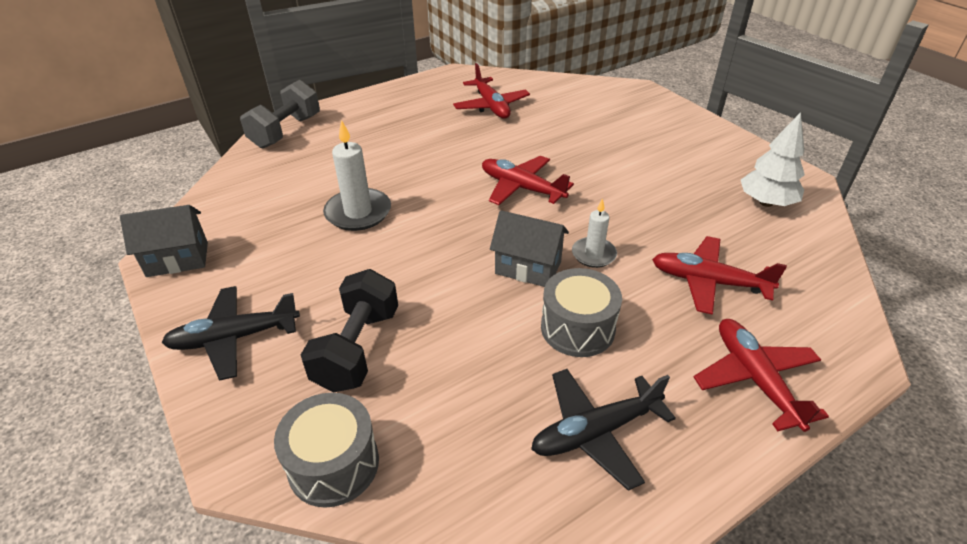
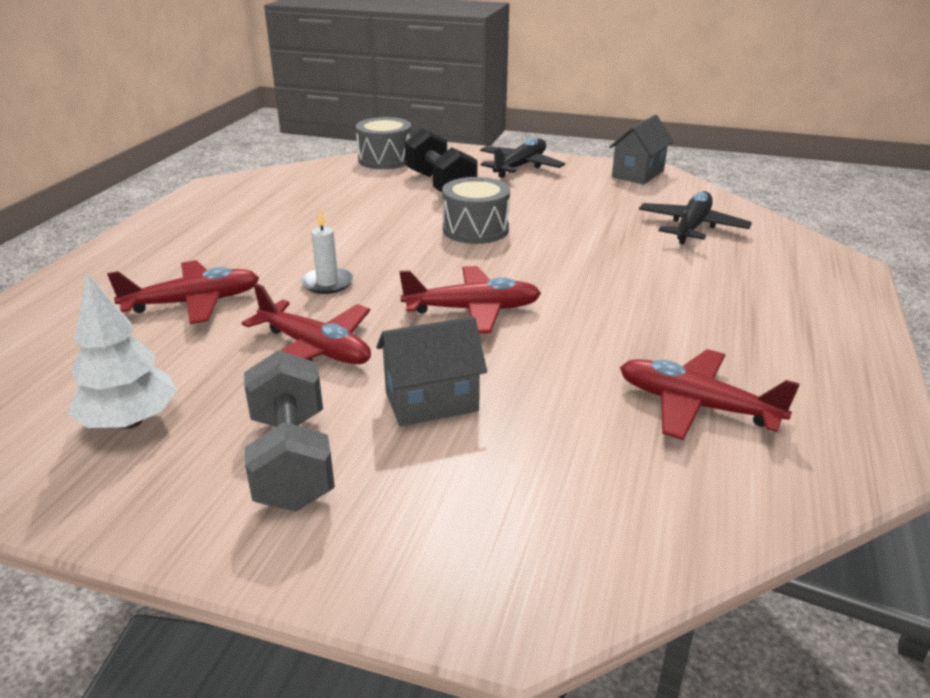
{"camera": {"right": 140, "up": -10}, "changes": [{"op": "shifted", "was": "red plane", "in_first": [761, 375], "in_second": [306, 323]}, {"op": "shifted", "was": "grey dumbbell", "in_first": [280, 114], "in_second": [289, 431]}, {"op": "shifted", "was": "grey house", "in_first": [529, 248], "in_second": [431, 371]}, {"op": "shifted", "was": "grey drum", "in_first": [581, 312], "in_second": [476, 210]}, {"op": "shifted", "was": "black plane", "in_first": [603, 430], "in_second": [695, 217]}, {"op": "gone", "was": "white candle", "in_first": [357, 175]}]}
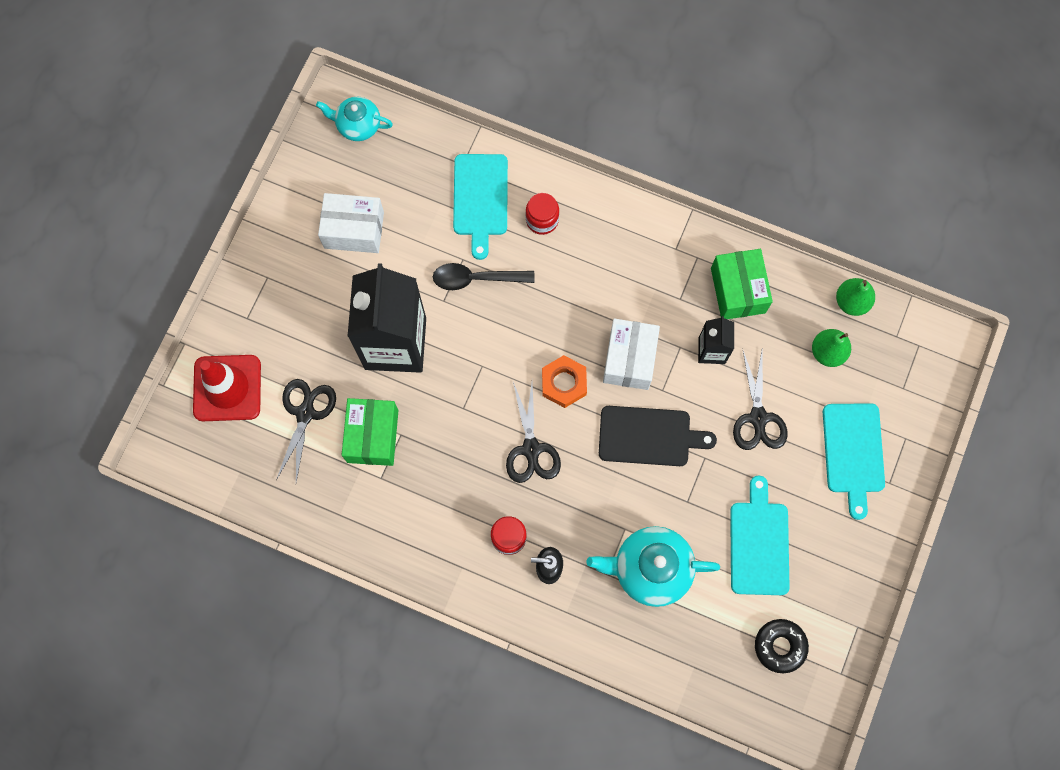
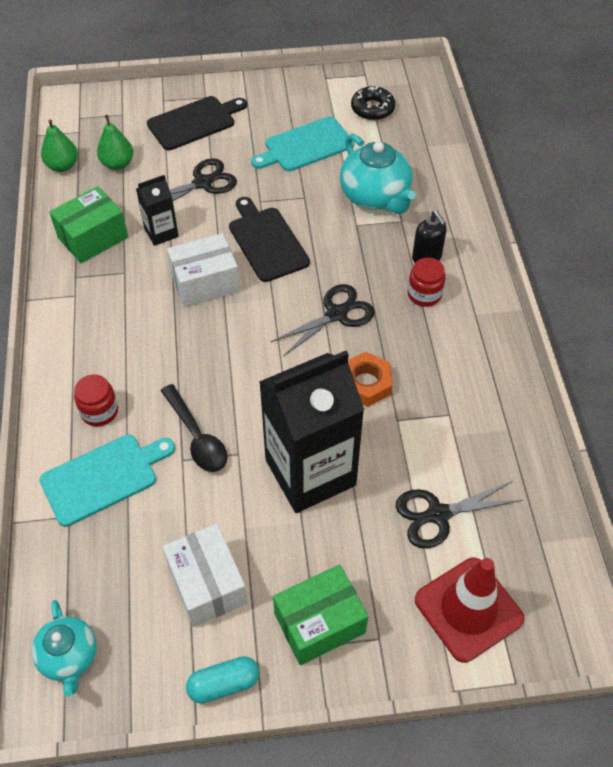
{"camera": {"right": -120, "up": -20}, "changes": [{"op": "repainted", "was": "turquoise cutting board", "now": "black cutting board", "in_first": [854, 461], "in_second": [197, 123]}, {"op": "new", "now": "turquoise capsule", "in_second": [222, 680]}, {"op": "shifted", "was": "green box", "in_first": [370, 432], "in_second": [320, 614]}, {"op": "shifted", "was": "orange nut", "in_first": [564, 381], "in_second": [370, 379]}]}
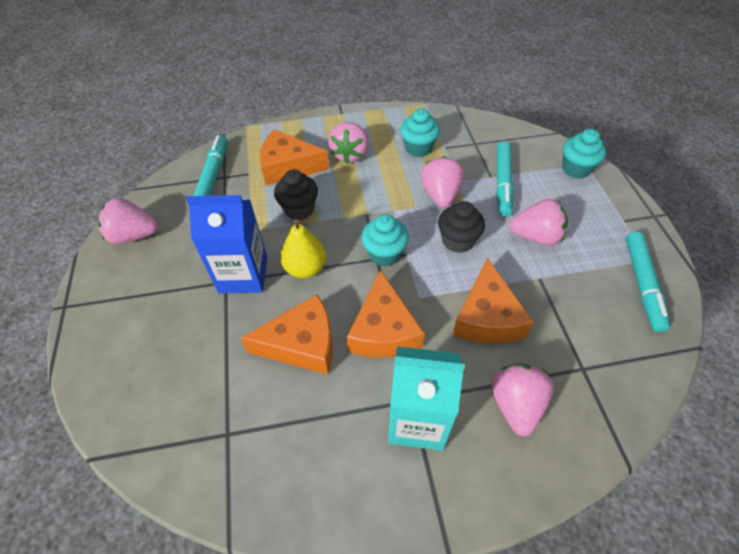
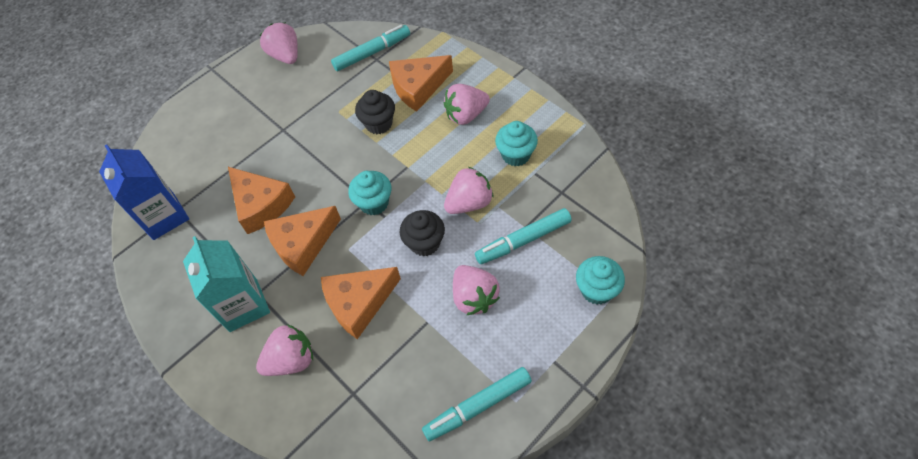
{"camera": {"right": 60, "up": 5}, "changes": [{"op": "shifted", "was": "blue carton", "in_first": [226, 244], "in_second": [144, 192]}, {"op": "rotated", "was": "orange cheese", "in_first": [294, 157], "in_second": [421, 83], "clockwise": -90}, {"op": "gone", "was": "yellow pear", "in_first": [303, 248]}]}
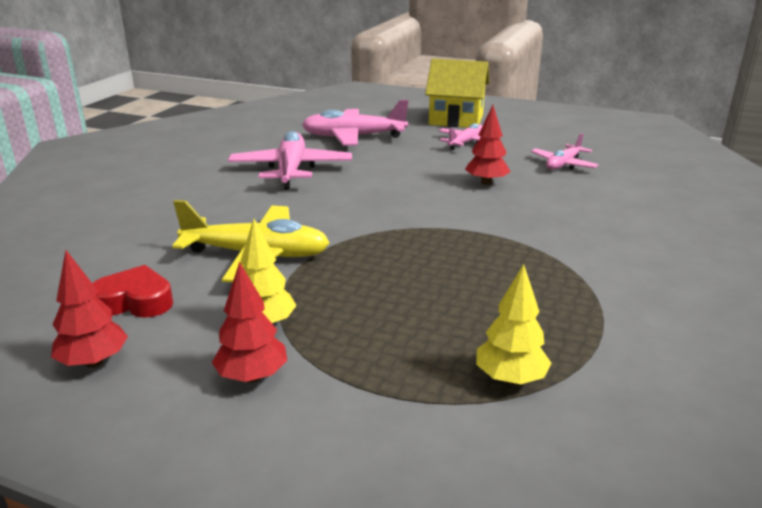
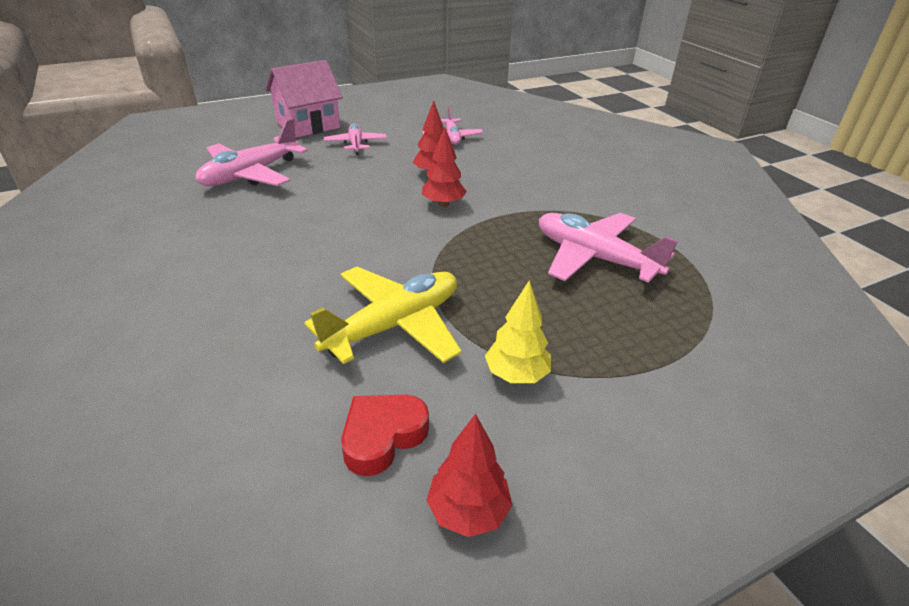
{"camera": {"right": -50, "up": 10}, "changes": [{"op": "repainted", "was": "yellow house", "now": "pink house", "in_first": [457, 93], "in_second": [304, 99]}, {"op": "shifted", "was": "red tree", "in_first": [249, 322], "in_second": [444, 167]}, {"op": "shifted", "was": "pink plane", "in_first": [290, 160], "in_second": [608, 248]}, {"op": "gone", "was": "yellow tree", "in_first": [514, 324]}]}
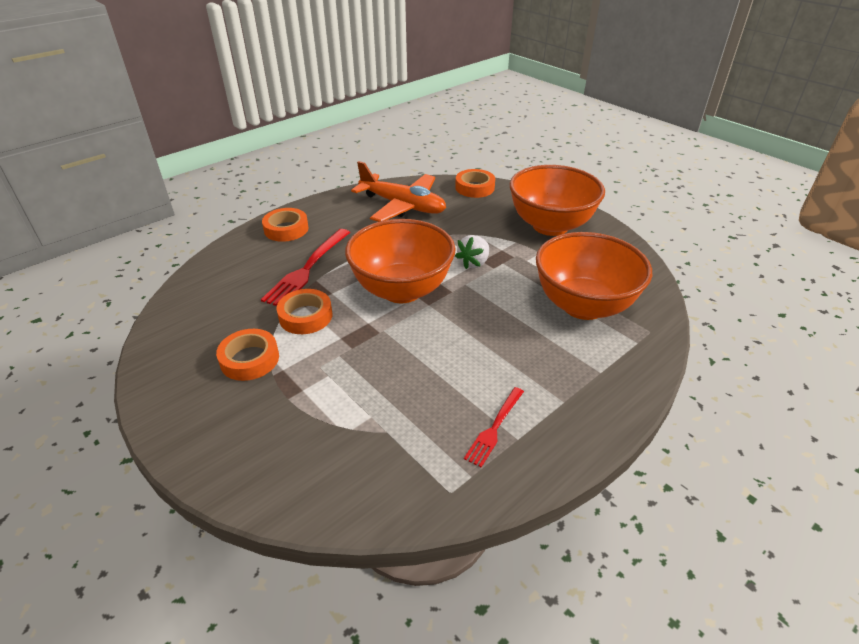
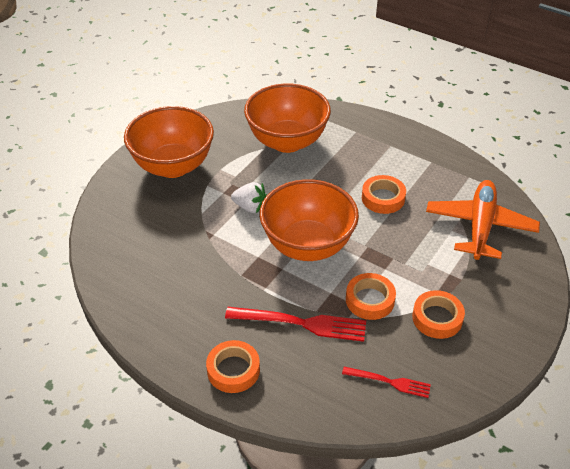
{"camera": {"right": -105, "up": 5}, "changes": [{"op": "shifted", "was": "red fork", "in_first": [494, 427], "in_second": [386, 382]}, {"op": "shifted", "was": "orange tape", "in_first": [475, 183], "in_second": [384, 194]}, {"op": "shifted", "was": "orange plane", "in_first": [398, 191], "in_second": [483, 220]}]}
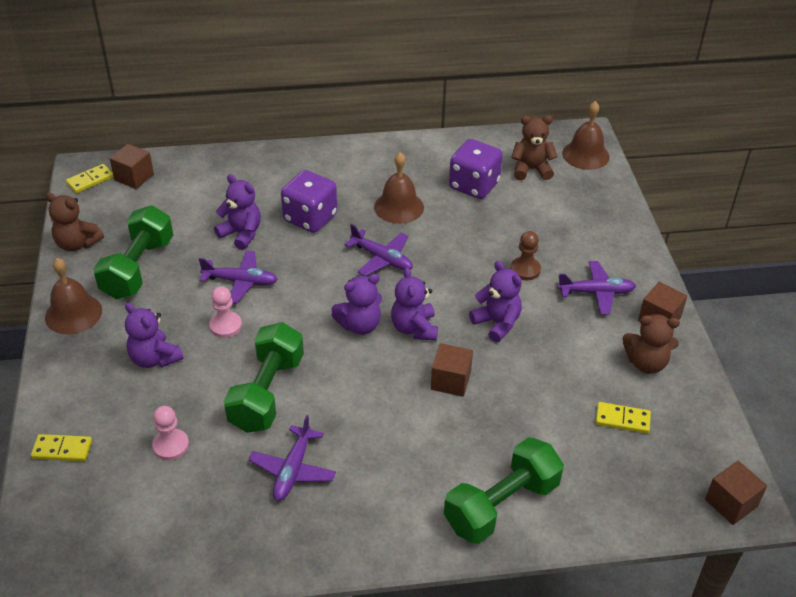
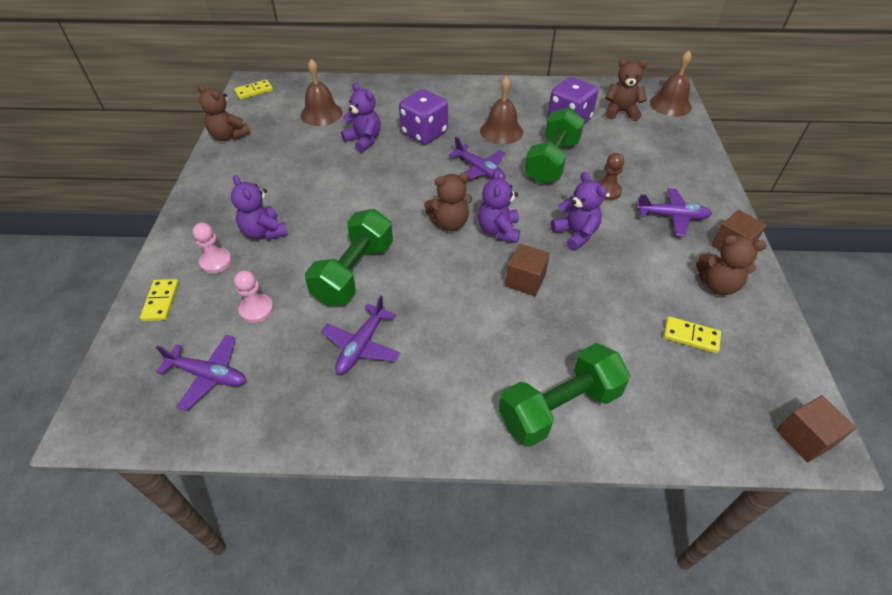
{"camera": {"right": 10, "up": 5}, "changes": [{"op": "rotated", "was": "yellow domino", "in_first": [61, 448], "in_second": [159, 300], "clockwise": 75}, {"op": "shifted", "was": "purple plane", "in_first": [238, 277], "in_second": [201, 373]}, {"op": "shifted", "was": "pink pawn", "in_first": [225, 312], "in_second": [212, 248]}, {"op": "shifted", "was": "brown bell", "in_first": [73, 296], "in_second": [322, 92]}, {"op": "repainted", "was": "purple teddy bear", "now": "brown teddy bear", "in_first": [356, 304], "in_second": [448, 201]}, {"op": "shifted", "was": "green dumbbell", "in_first": [133, 252], "in_second": [555, 145]}, {"op": "gone", "was": "brown cube", "in_first": [132, 166]}]}
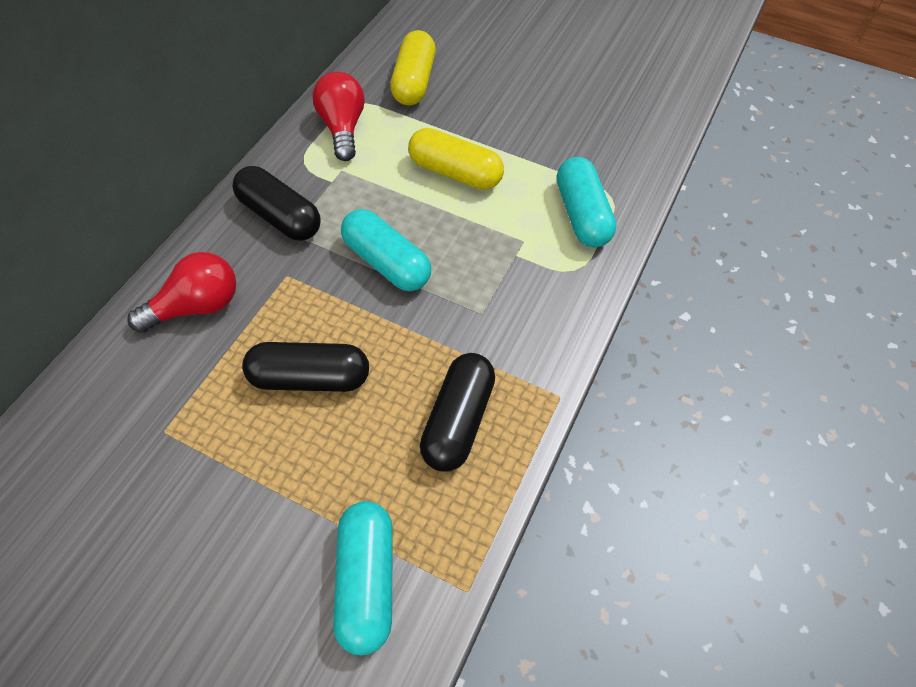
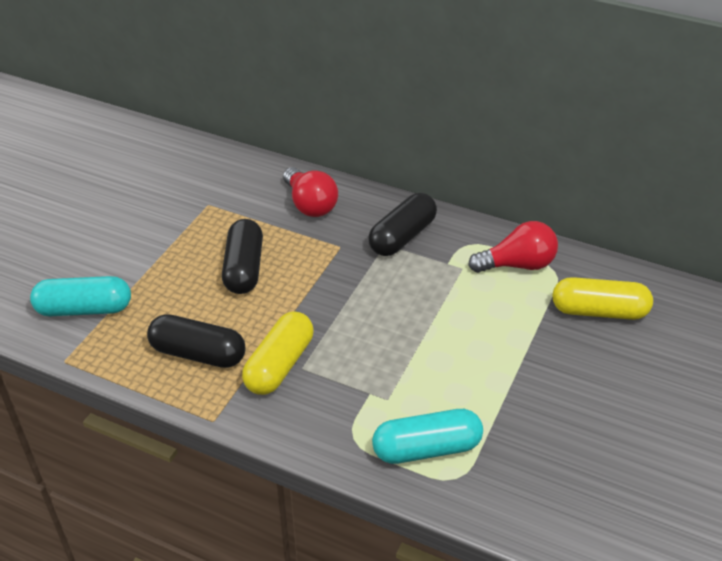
{"camera": {"right": 90, "up": -15}, "changes": [{"op": "shifted", "was": "yellow capsule", "in_first": [456, 159], "in_second": [277, 353]}, {"op": "gone", "was": "turquoise capsule", "in_first": [386, 250]}]}
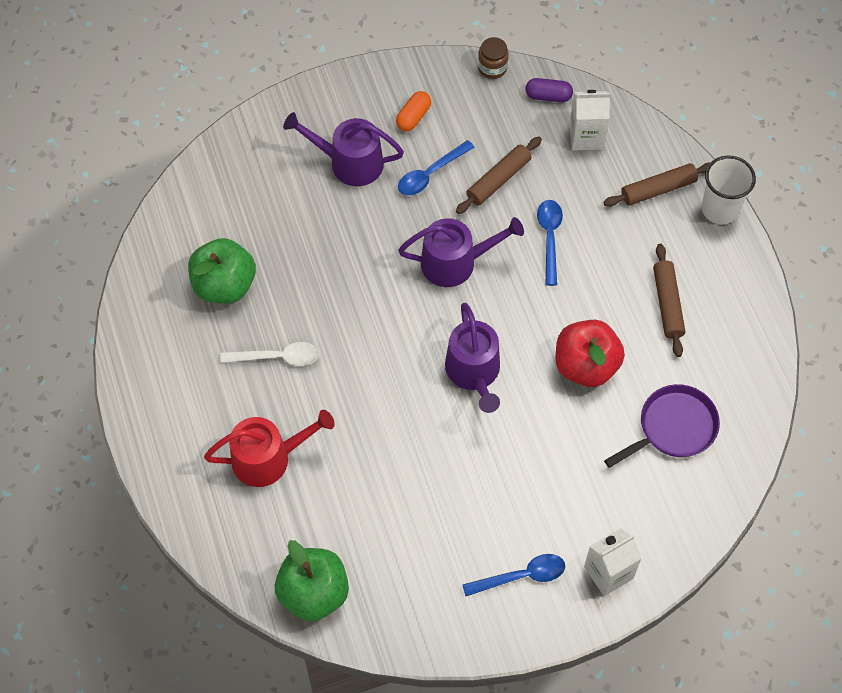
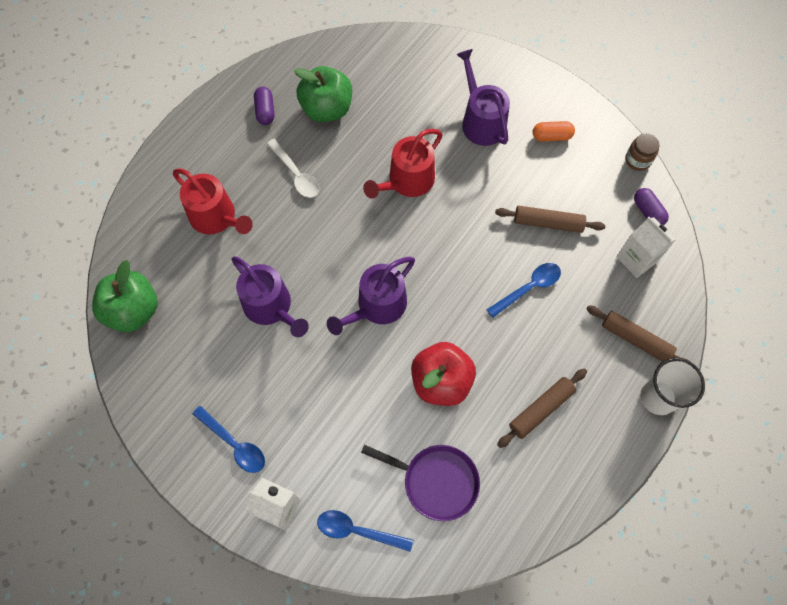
{"camera": {"right": 55, "up": 5}, "changes": [{"op": "shifted", "was": "purple watering can", "in_first": [461, 252], "in_second": [270, 296]}, {"op": "new", "now": "purple capsule", "in_second": [264, 106]}, {"op": "shifted", "was": "blue spoon", "in_first": [436, 168], "in_second": [365, 531]}, {"op": "new", "now": "red watering can", "in_second": [403, 163]}]}
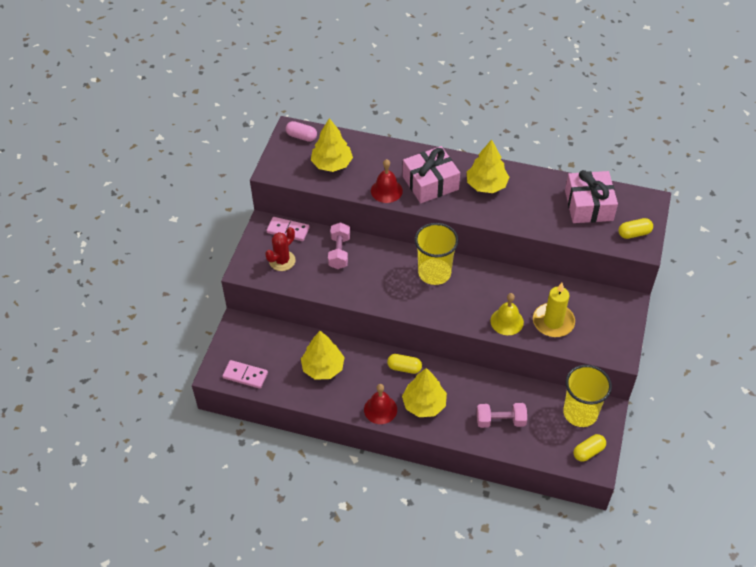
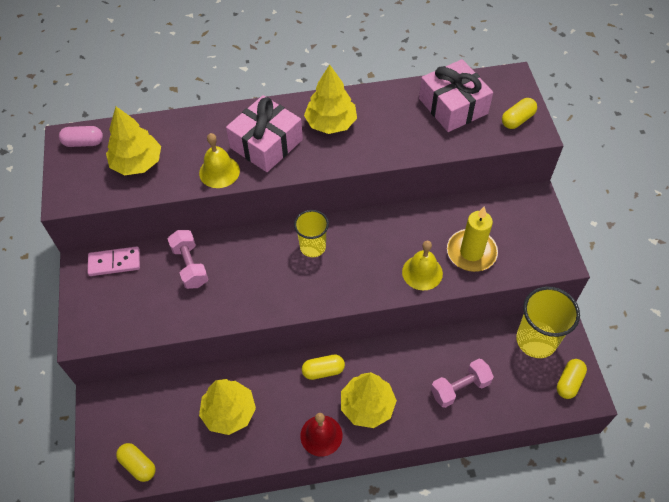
{"camera": {"right": -25, "up": 5}, "changes": [{"op": "swapped", "was": "pink domino", "now": "yellow capsule", "in_first": [245, 374], "in_second": [136, 462]}, {"op": "repainted", "was": "red bell", "now": "yellow bell", "in_first": [387, 181], "in_second": [219, 160]}, {"op": "scaled", "was": "yellow cup", "in_first": [437, 254], "in_second": [311, 233], "ratio": 0.64}, {"op": "gone", "was": "red cactus", "in_first": [280, 249]}]}
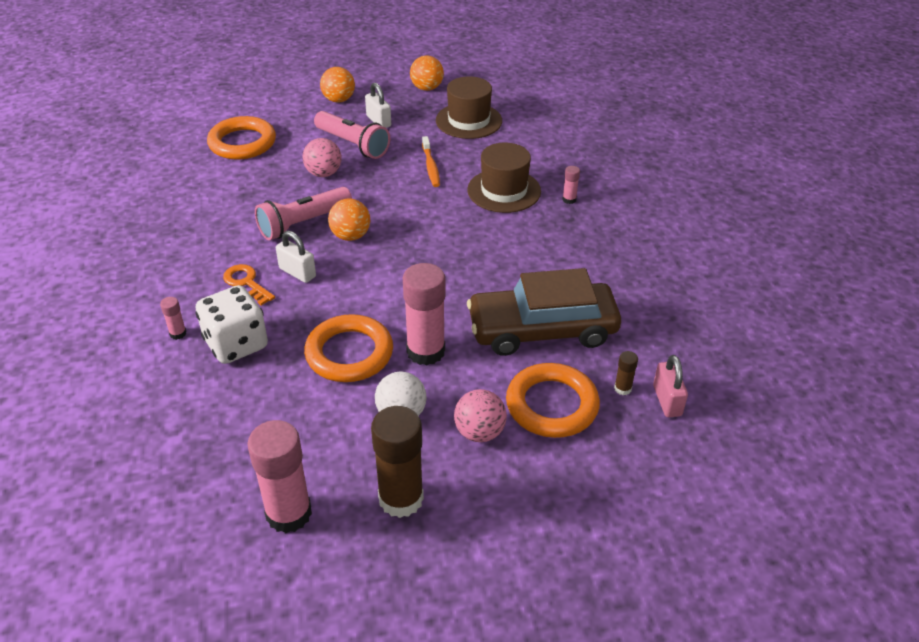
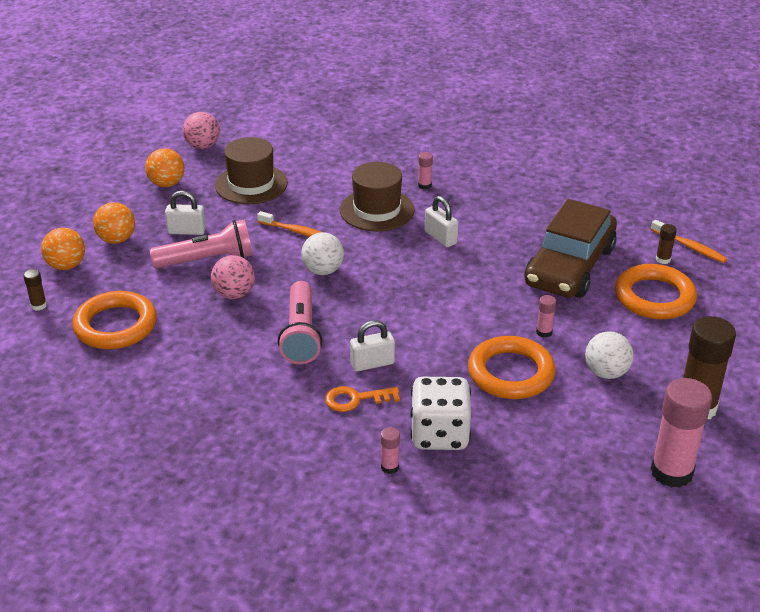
{"camera": {"right": -55, "up": -5}, "changes": [{"op": "new", "now": "brown glue stick", "in_second": [35, 290]}, {"op": "shifted", "was": "orange ball", "in_first": [349, 219], "in_second": [63, 249]}, {"op": "shifted", "was": "pink ball", "in_first": [480, 415], "in_second": [201, 130]}, {"op": "new", "now": "white ball", "in_second": [322, 253]}, {"op": "new", "now": "white padlock", "in_second": [441, 221]}, {"op": "scaled", "was": "pink glue stick", "in_first": [424, 314], "in_second": [546, 316], "ratio": 0.44}, {"op": "swapped", "was": "pink padlock", "now": "orange toothbrush", "in_first": [670, 386], "in_second": [689, 241]}]}
